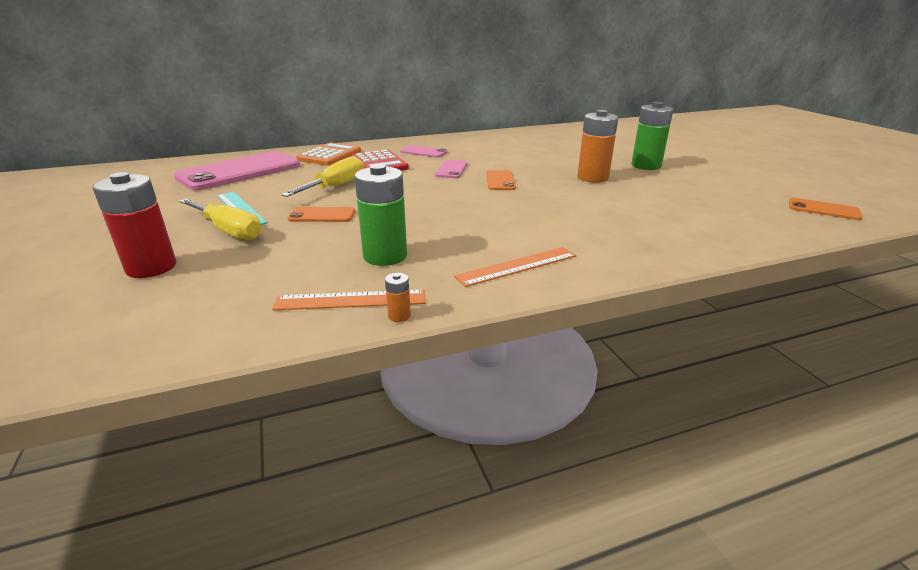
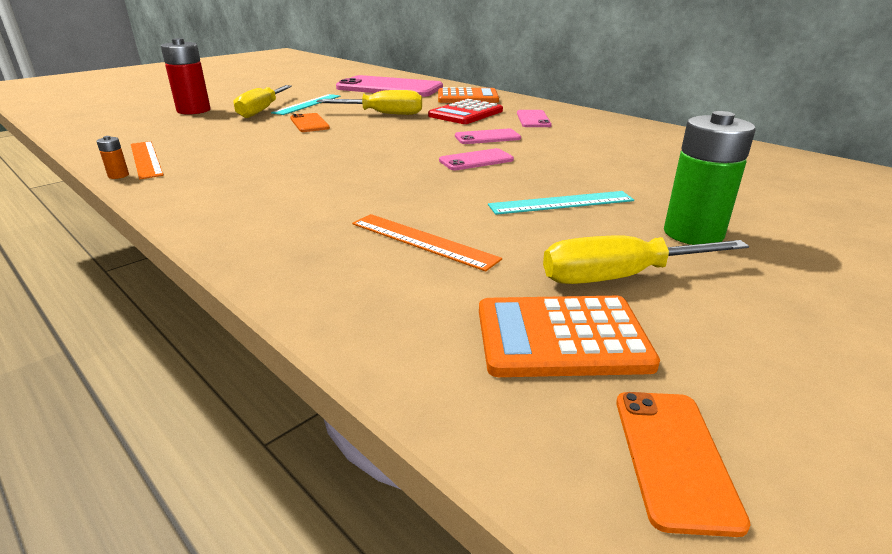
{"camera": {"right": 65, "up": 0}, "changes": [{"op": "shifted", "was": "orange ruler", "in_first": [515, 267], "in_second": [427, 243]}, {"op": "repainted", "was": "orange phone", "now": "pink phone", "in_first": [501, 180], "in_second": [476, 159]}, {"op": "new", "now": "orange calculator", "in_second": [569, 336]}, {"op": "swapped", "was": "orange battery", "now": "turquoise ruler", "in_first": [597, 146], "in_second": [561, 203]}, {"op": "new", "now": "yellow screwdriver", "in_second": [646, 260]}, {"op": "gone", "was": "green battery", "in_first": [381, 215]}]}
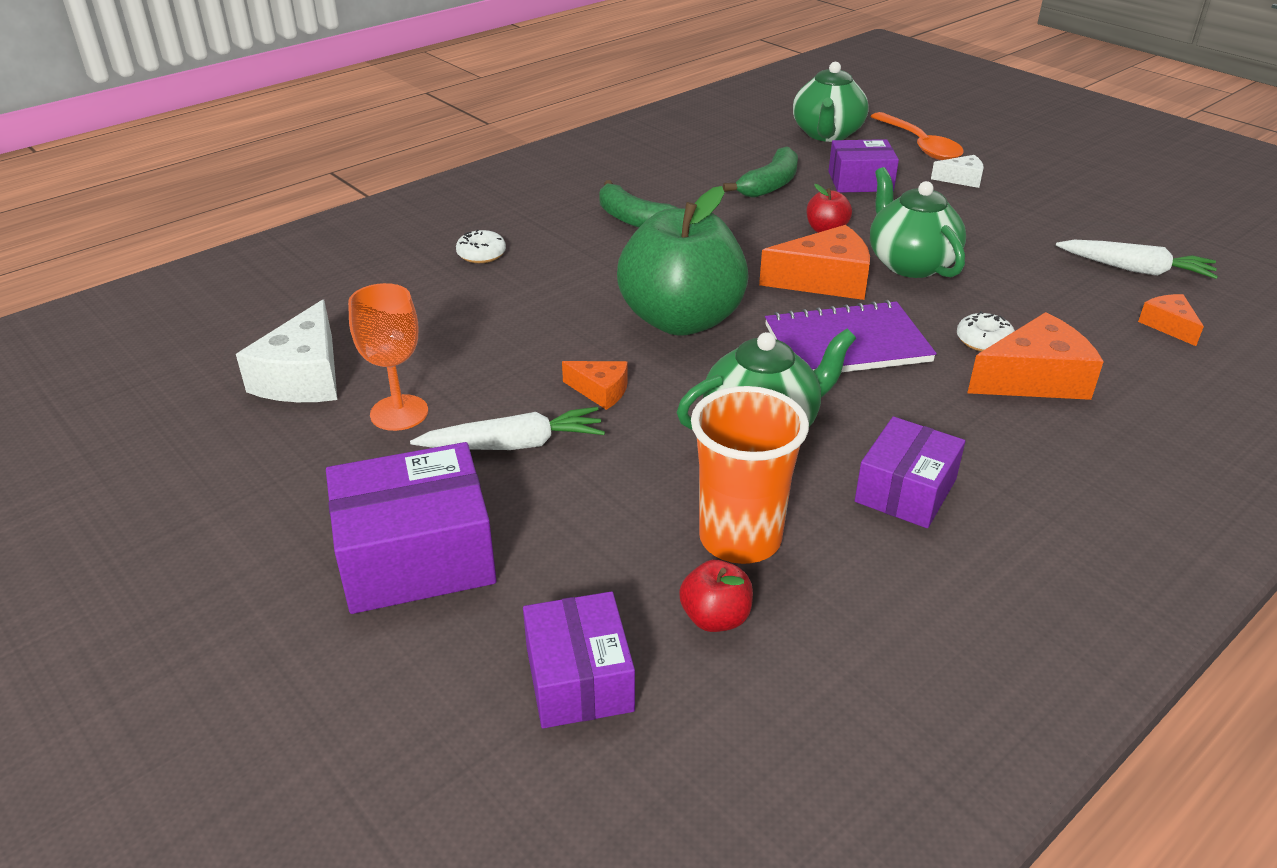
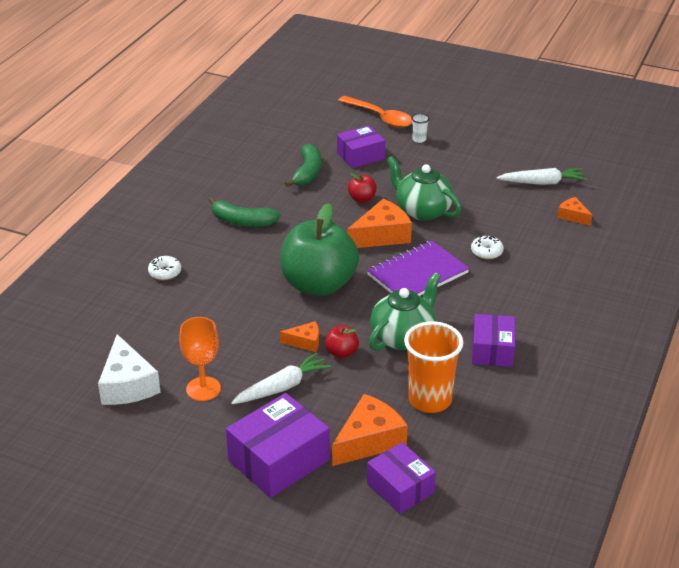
{"camera": {"right": -25, "up": 0}, "changes": [{"op": "shifted", "was": "red apple", "in_first": [716, 596], "in_second": [342, 341]}, {"op": "shifted", "was": "orange cheese", "in_first": [1035, 356], "in_second": [370, 430]}, {"op": "swapped", "was": "white cheese", "now": "white cup", "in_first": [957, 171], "in_second": [420, 128]}, {"op": "gone", "was": "green teapot", "in_first": [831, 102]}]}
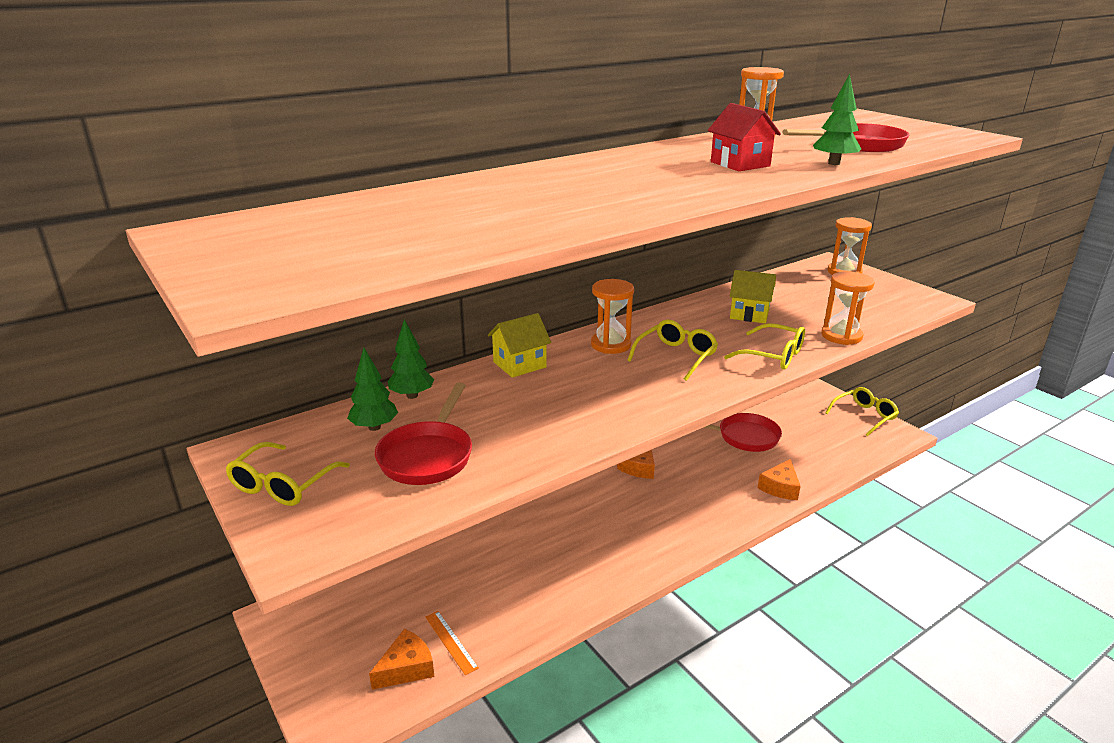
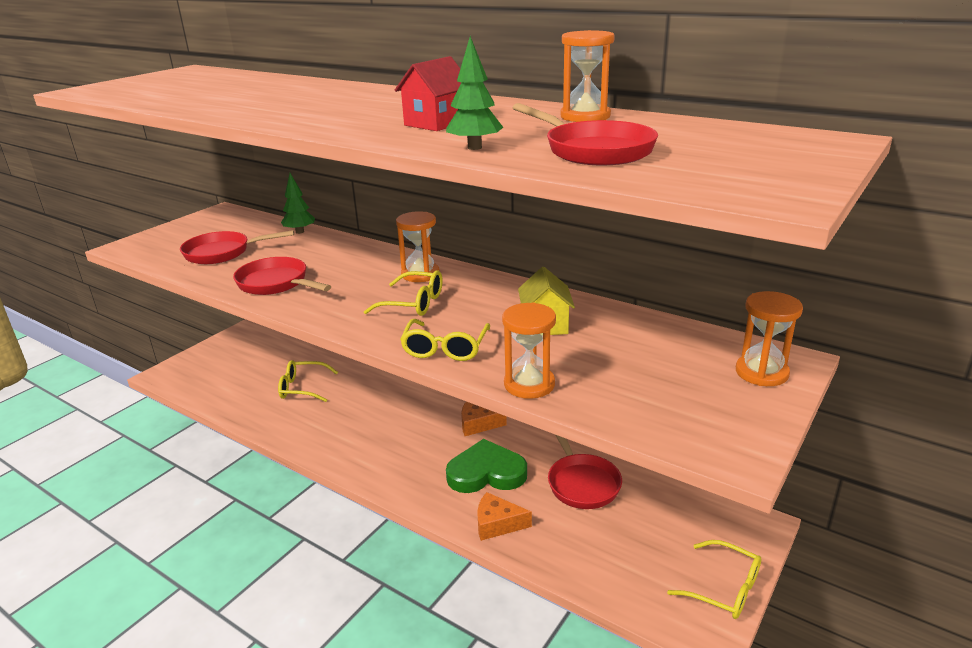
{"camera": {"right": 70, "up": 0}, "changes": [{"op": "new", "now": "red pan", "in_second": [282, 276]}, {"op": "shifted", "was": "yellow glasses", "in_first": [287, 474], "in_second": [308, 381]}, {"op": "new", "now": "green heart", "in_second": [486, 466]}, {"op": "gone", "was": "green tree", "in_first": [372, 389]}, {"op": "gone", "was": "orange cheese", "in_first": [401, 659]}, {"op": "gone", "was": "orange ruler", "in_first": [452, 643]}, {"op": "gone", "was": "yellow house", "in_first": [519, 345]}]}
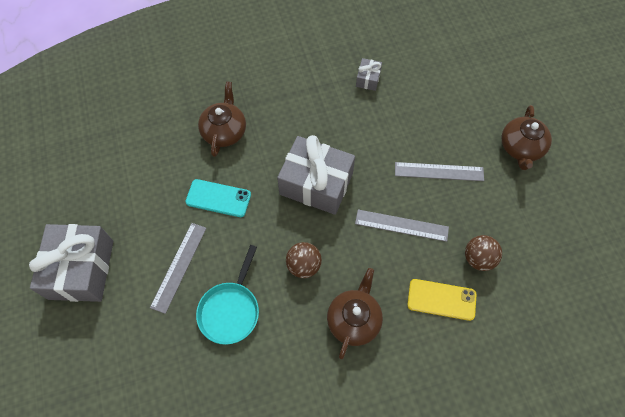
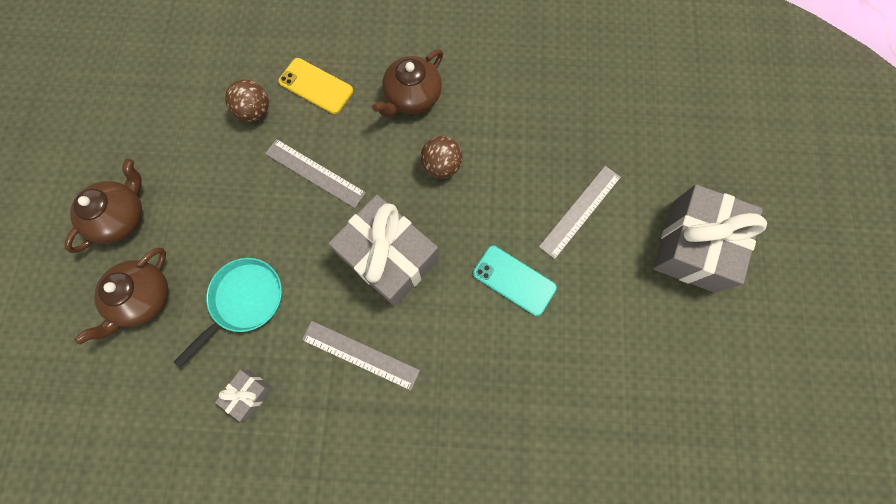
{"camera": {"right": -160, "up": 10}, "changes": [{"op": "shifted", "was": "brown teapot", "in_first": [222, 119], "in_second": [121, 296]}, {"op": "shifted", "was": "turquoise pan", "in_first": [227, 295], "in_second": [228, 313]}, {"op": "shifted", "was": "grey ruler", "in_first": [439, 171], "in_second": [361, 356]}]}
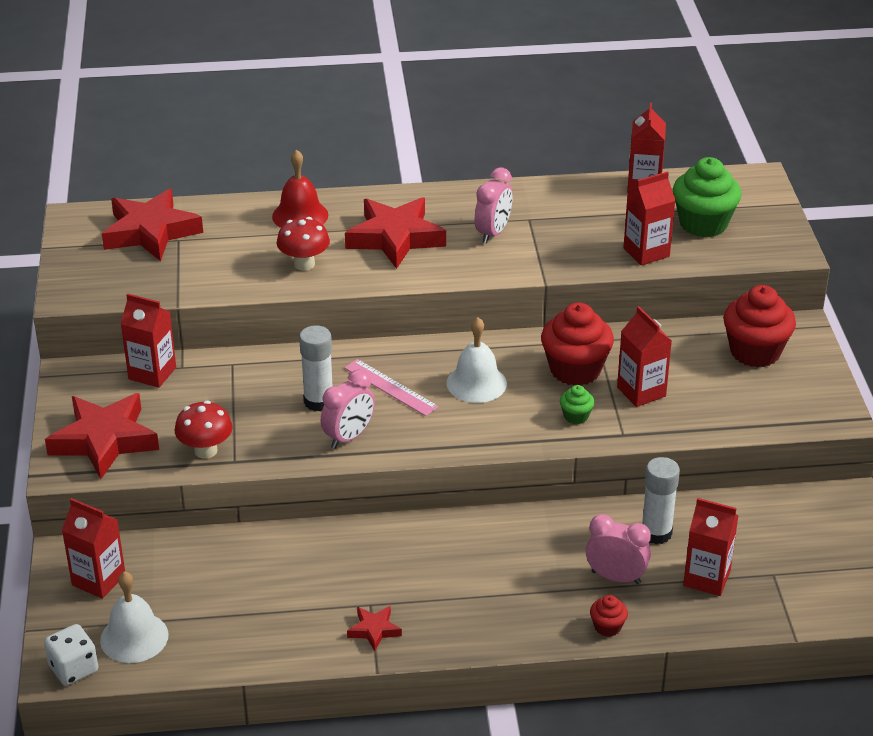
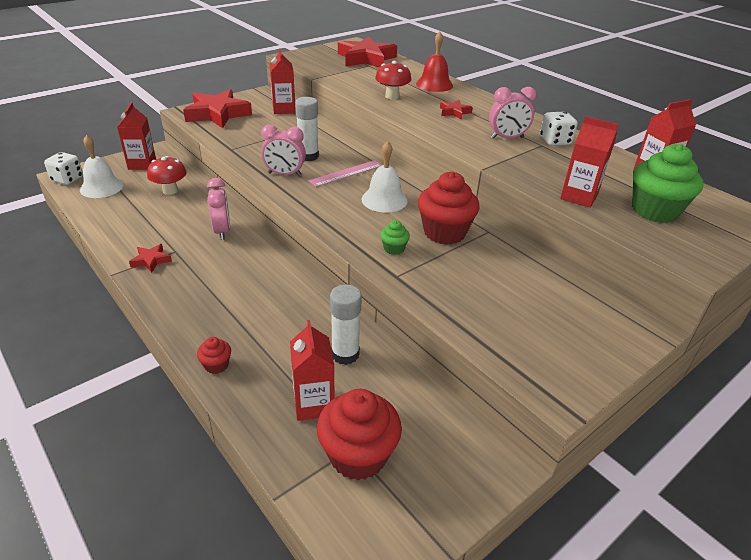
{"camera": {"right": 55, "up": 0}, "changes": [{"op": "shifted", "was": "red mushroom", "in_first": [203, 430], "in_second": [167, 175]}, {"op": "shifted", "was": "pink clock", "in_first": [618, 549], "in_second": [218, 209]}, {"op": "rotated", "was": "pink ruler", "in_first": [391, 387], "in_second": [345, 173], "clockwise": 45}, {"op": "shifted", "was": "red cupcake", "in_first": [759, 326], "in_second": [359, 434]}, {"op": "scaled", "was": "red star", "in_first": [395, 233], "in_second": [456, 110], "ratio": 0.46}, {"op": "new", "now": "white dice", "in_second": [558, 128]}, {"op": "gone", "was": "red carton", "in_first": [644, 356]}]}
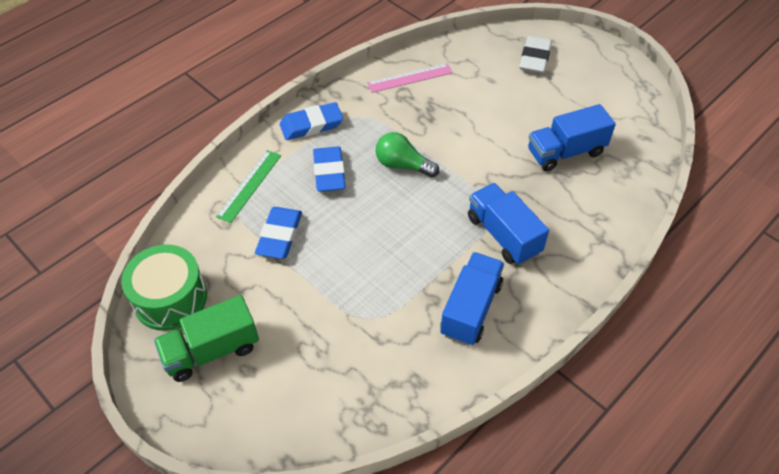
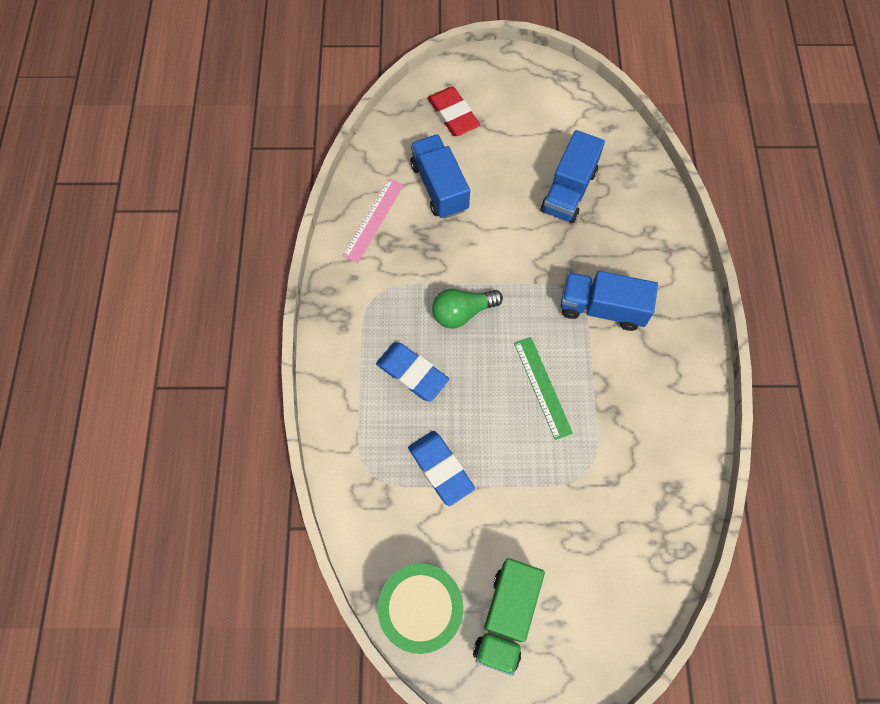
{"camera": {"right": -45, "up": 15}, "changes": [{"op": "shifted", "was": "blue truck", "in_first": [472, 299], "in_second": [440, 176]}, {"op": "repainted", "was": "white eraser", "now": "red eraser", "in_first": [535, 54], "in_second": [454, 111]}, {"op": "shifted", "was": "green ruler", "in_first": [248, 186], "in_second": [543, 388]}, {"op": "gone", "was": "blue eraser", "in_first": [311, 121]}]}
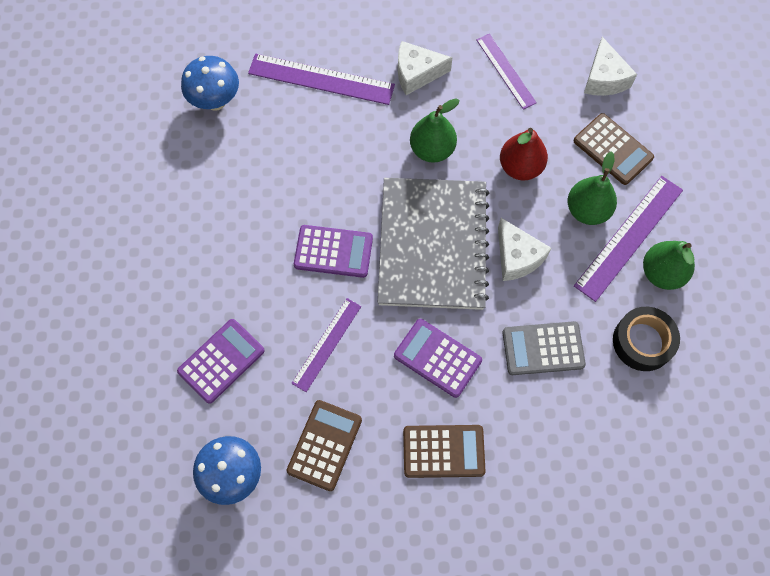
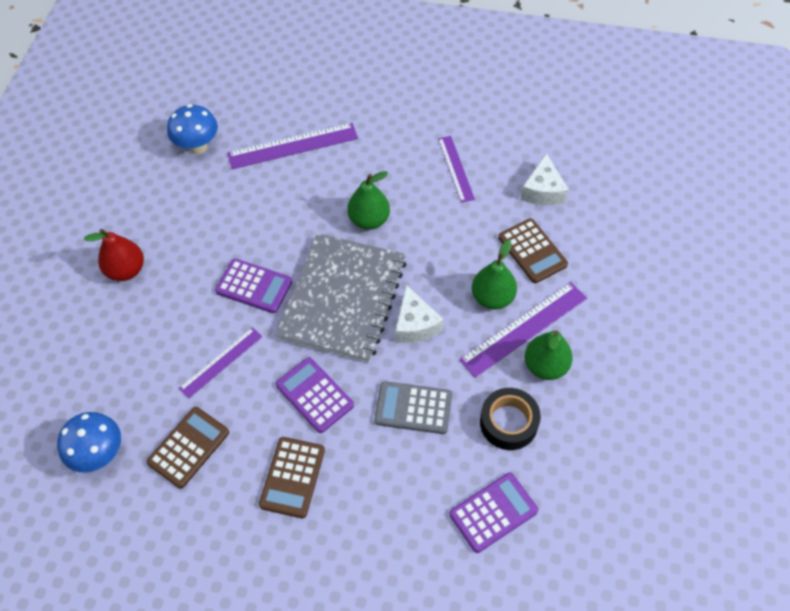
{"camera": {"right": 15, "up": -10}, "changes": [{"op": "shifted", "was": "red pear", "in_first": [524, 154], "in_second": [114, 255]}, {"op": "rotated", "was": "purple ruler", "in_first": [321, 79], "in_second": [292, 146], "clockwise": -45}, {"op": "rotated", "was": "brown calculator", "in_first": [444, 451], "in_second": [292, 477], "clockwise": 90}, {"op": "shifted", "was": "purple calculator", "in_first": [221, 361], "in_second": [493, 513]}, {"op": "gone", "was": "white cheese", "in_first": [425, 68]}]}
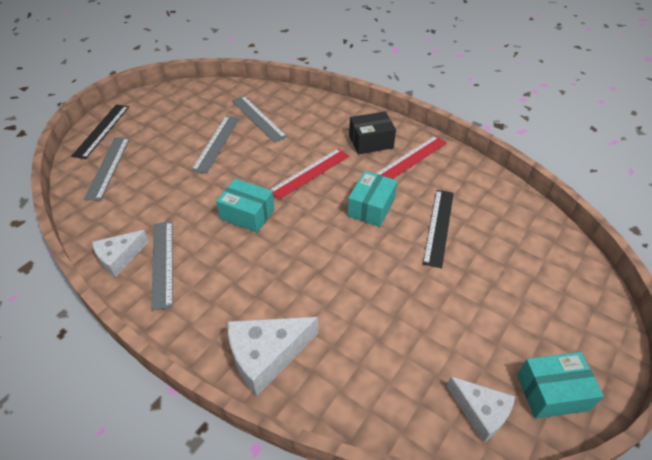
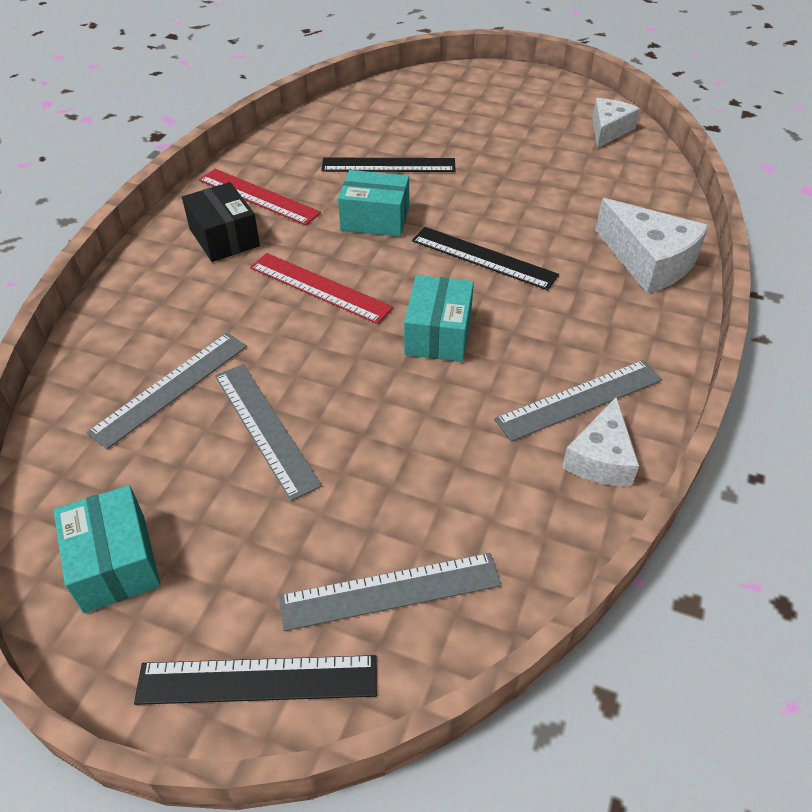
{"camera": {"right": -105, "up": 0}, "changes": [{"op": "shifted", "was": "turquoise box", "in_first": [560, 385], "in_second": [107, 549]}, {"op": "rotated", "was": "grey ruler", "in_first": [215, 144], "in_second": [268, 432], "clockwise": 60}, {"op": "new", "now": "black ruler", "in_second": [485, 258]}, {"op": "rotated", "was": "white cheese", "in_first": [120, 253], "in_second": [600, 441], "clockwise": 75}]}
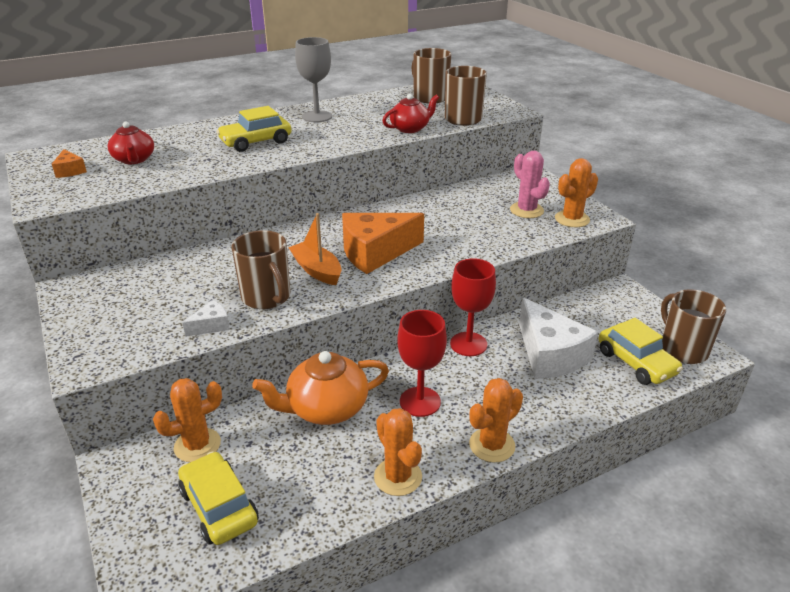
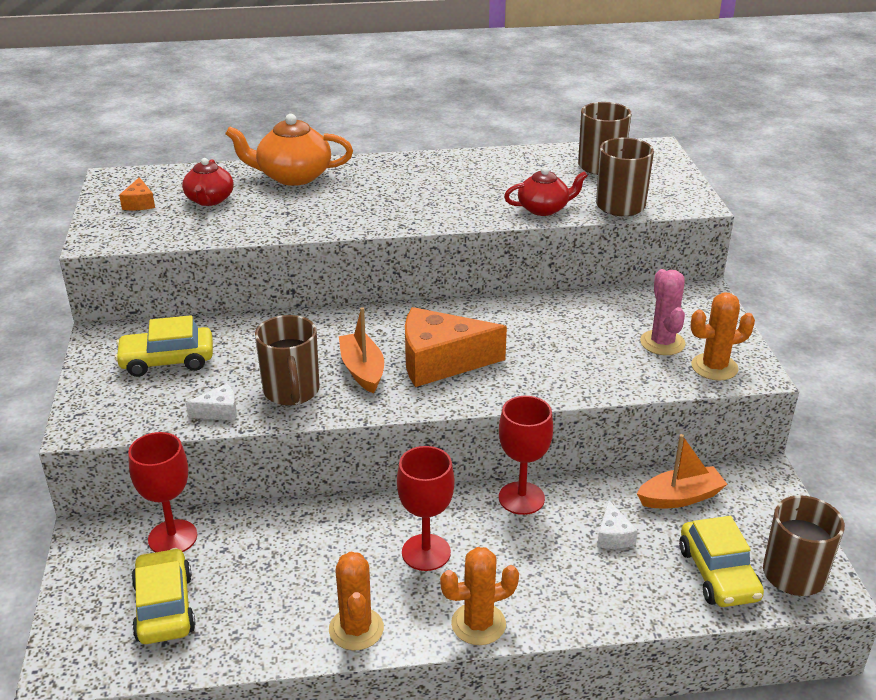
{"camera": {"right": 20, "up": 0}, "changes": [{"op": "shifted", "was": "yellow car", "in_first": [254, 129], "in_second": [164, 346]}, {"op": "swapped", "was": "orange cactus", "now": "red goblet", "in_first": [187, 420], "in_second": [162, 492]}, {"op": "shifted", "was": "orange teapot", "in_first": [320, 388], "in_second": [289, 150]}, {"op": "scaled", "was": "white cheese", "in_first": [558, 338], "in_second": [617, 524], "ratio": 0.45}, {"op": "new", "now": "orange boat", "in_second": [682, 471]}, {"op": "gone", "was": "grey goblet", "in_first": [313, 79]}]}
